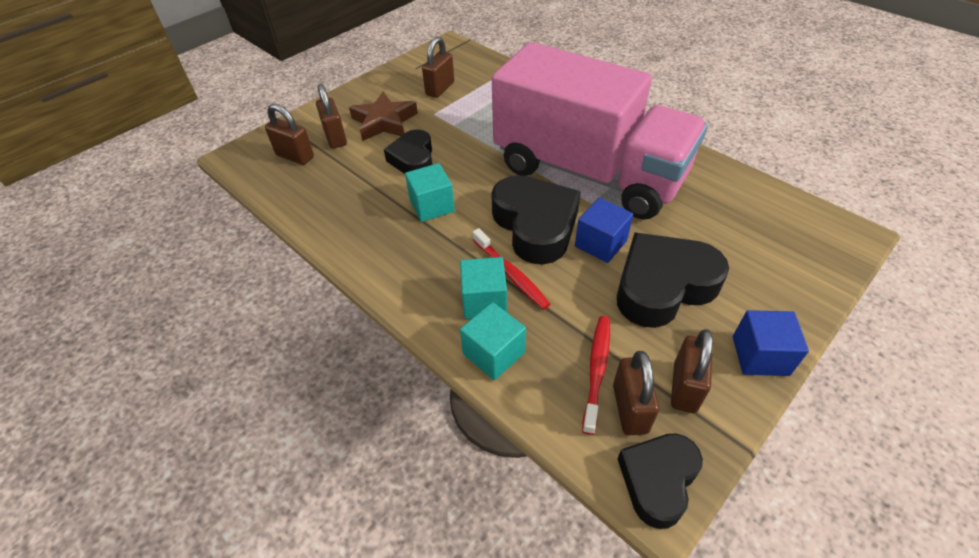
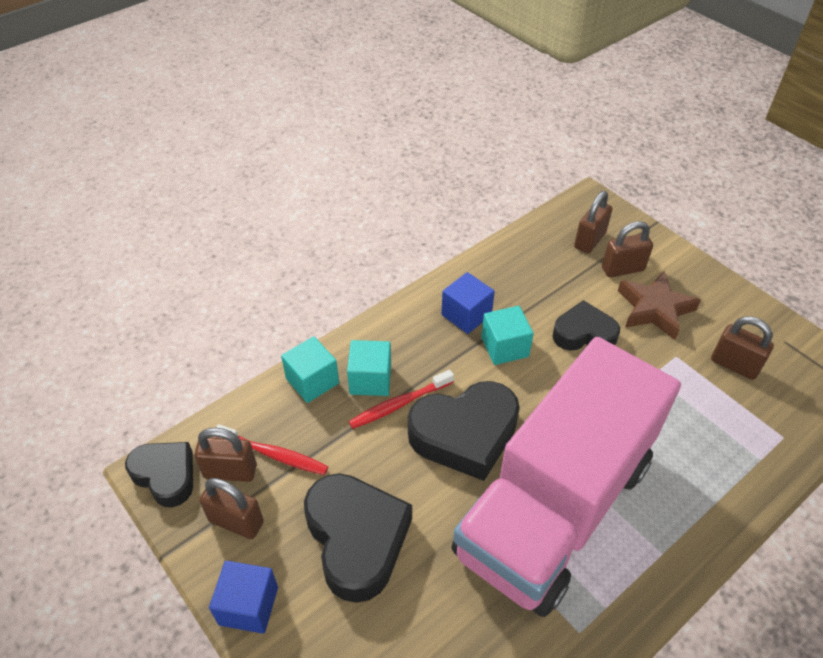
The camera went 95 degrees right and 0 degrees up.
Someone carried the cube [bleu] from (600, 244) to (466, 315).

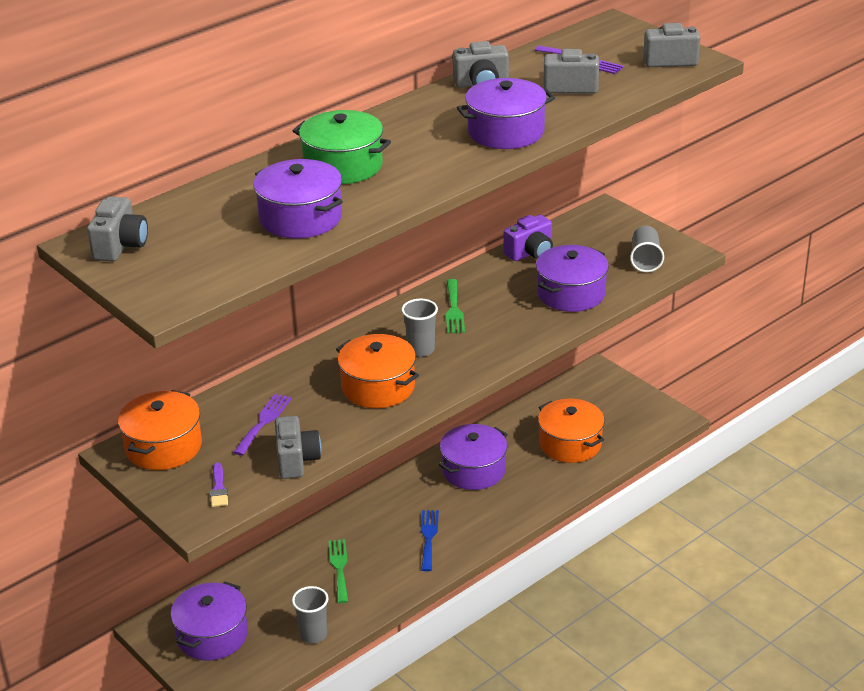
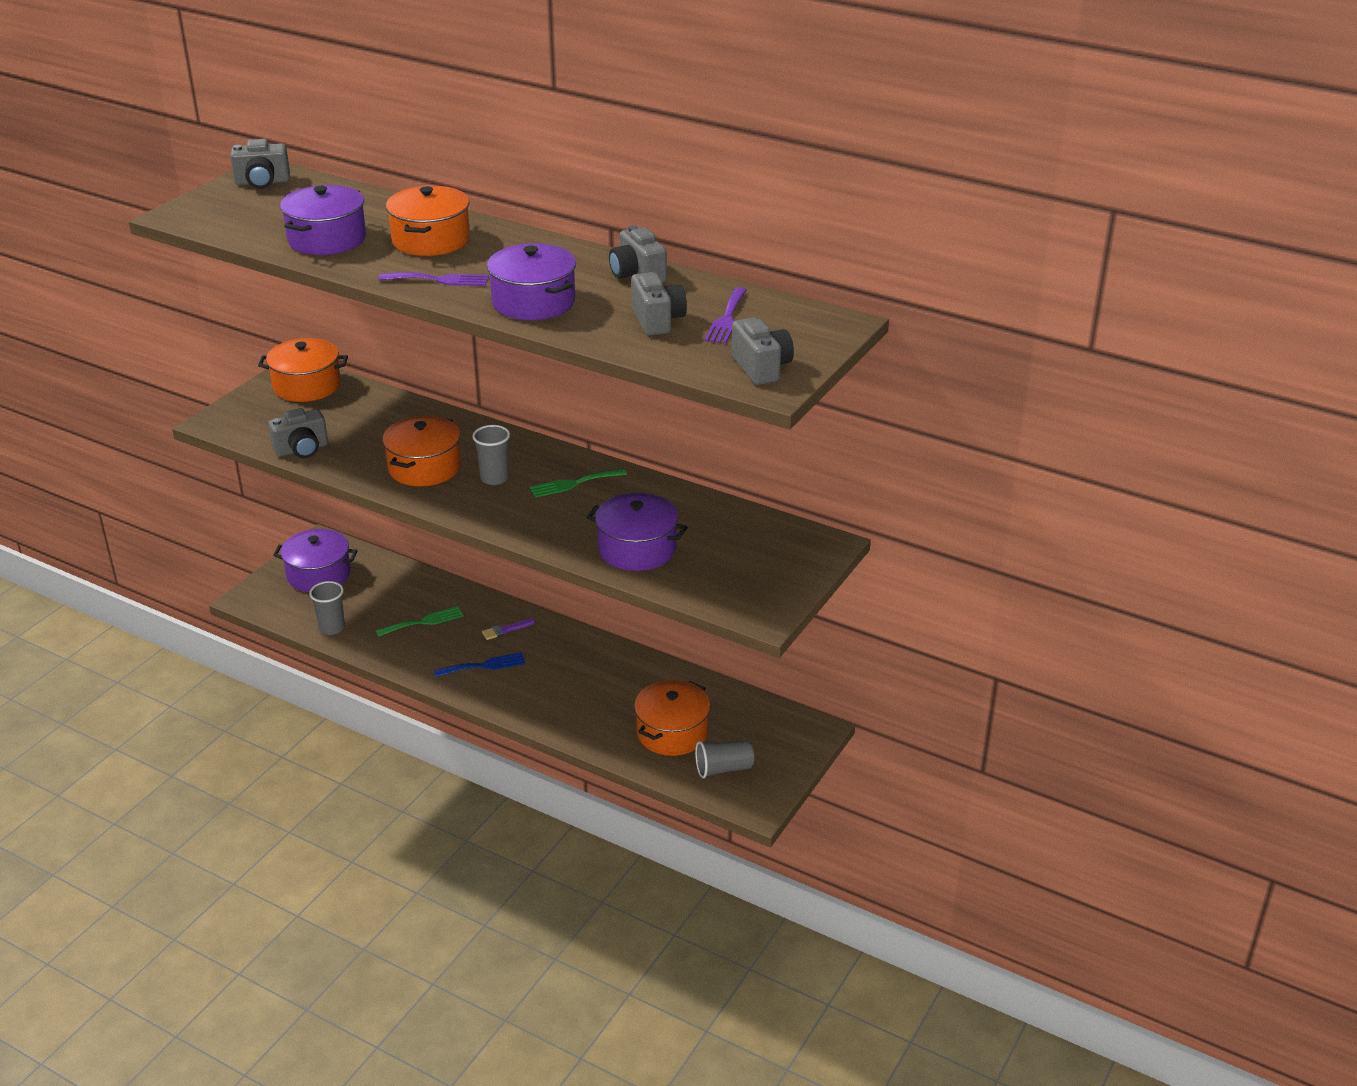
The camera went 70 degrees right and 0 degrees up.
Someone carried the pinceau [violet] from (219, 488) to (506, 630).
Someone carried the fourchette [violet] from (264, 422) to (439, 280).
Someone repainted the marmite [vert] at (343, 166), which became the marmite [orange] at (431, 240).
Someone took away the marmite [violet] at (473, 470).
Someone took away the appareil photo [violet] at (530, 253).
Someone carried the gobelet [gris] from (645, 260) to (723, 769).

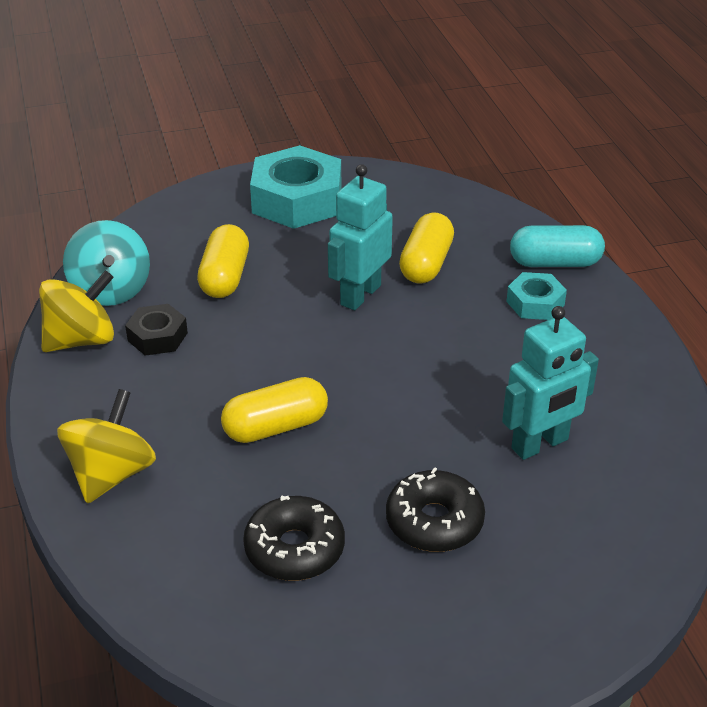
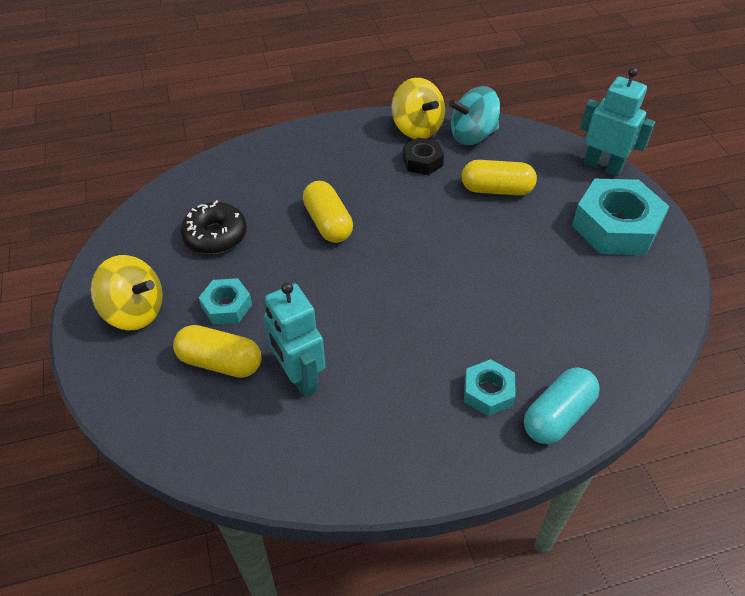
The camera went 90 degrees right and 10 degrees up.
Someone carried the toupie [jaune] from (111, 474) to (135, 311).
Someone carried the robot [turquoise] from (360, 295) to (603, 166).
Someone swapped the beignet [noir] at (434, 522) for the écrou [turquoise] at (227, 306).
Someone carried the gélule [jaune] from (426, 264) to (220, 362).
Someone rotated the gélule [turquoise] at (555, 262) by 45 degrees clockwise.

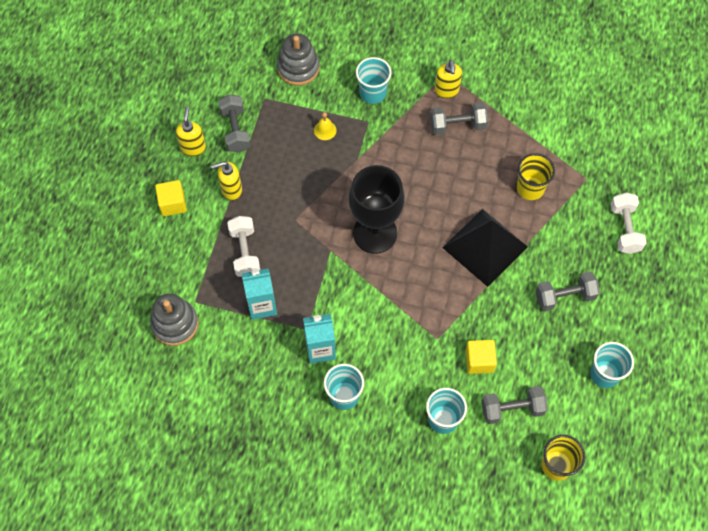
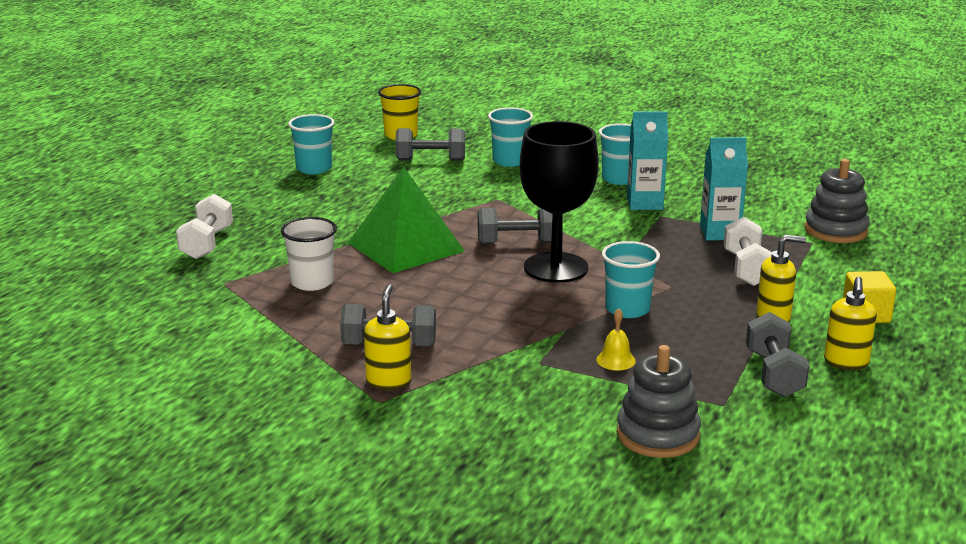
The camera went 170 degrees left and 40 degrees down.
Someone carried the gobelet [turquoise] from (373, 93) to (627, 309).
Someone repainted the pyramide [noir] at (485, 247), which became the pyramide [vert] at (406, 247).
Someone took away the cube [jaune] at (479, 361).
Someone repainted the gobelet [jaune] at (530, 188), which became the gobelet [blanc] at (312, 282).
Someone carried the haltère [gris] from (564, 296) to (517, 243).

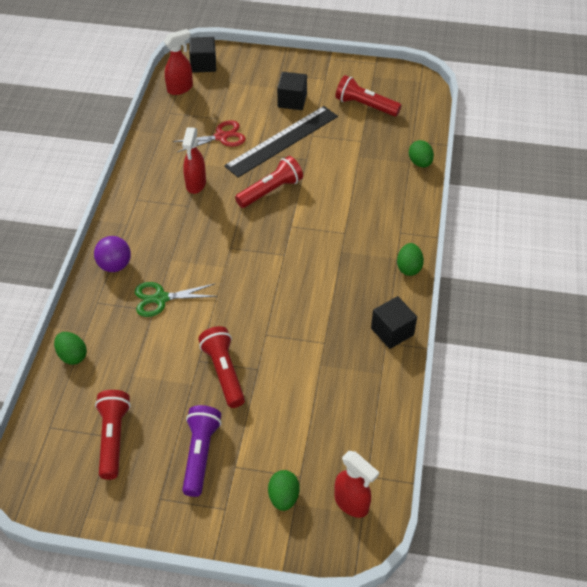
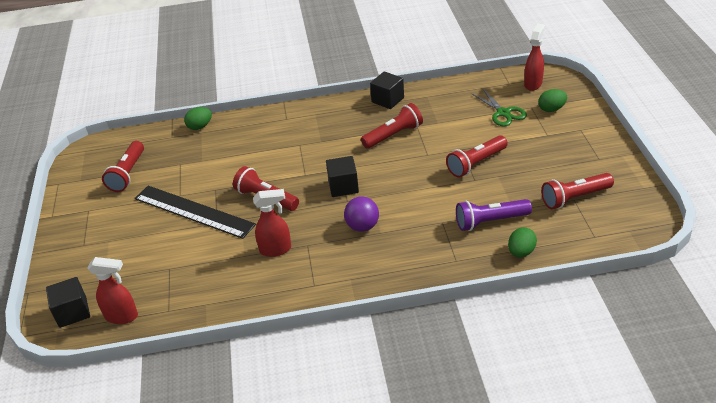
The camera went 105 degrees left and 10 degrees down.
Someone carried the balle [violet] from (115, 265) to (362, 226).
Someone carried the ciseaux [vert] from (160, 298) to (503, 113).
Someone rotated the vaporisateur [rouge] at (180, 88) by 150 degrees clockwise.
Someone took away the ciseaux [rouge] at (221, 137).
Someone carried the lampe de poche [violet] from (200, 454) to (490, 221).
Someone carried the cube [noir] from (292, 101) to (343, 186).
Someone took away the œuf [vert] at (409, 268).
Someone put down the lampe de poche [rouge] at (393, 135).

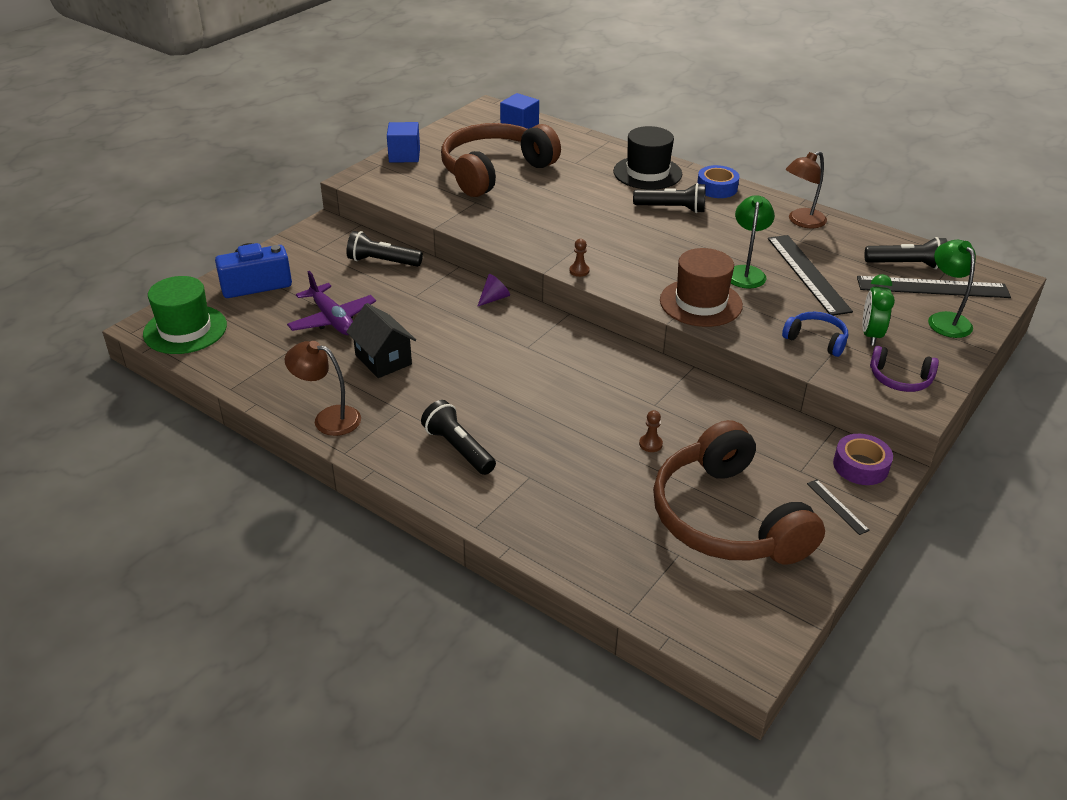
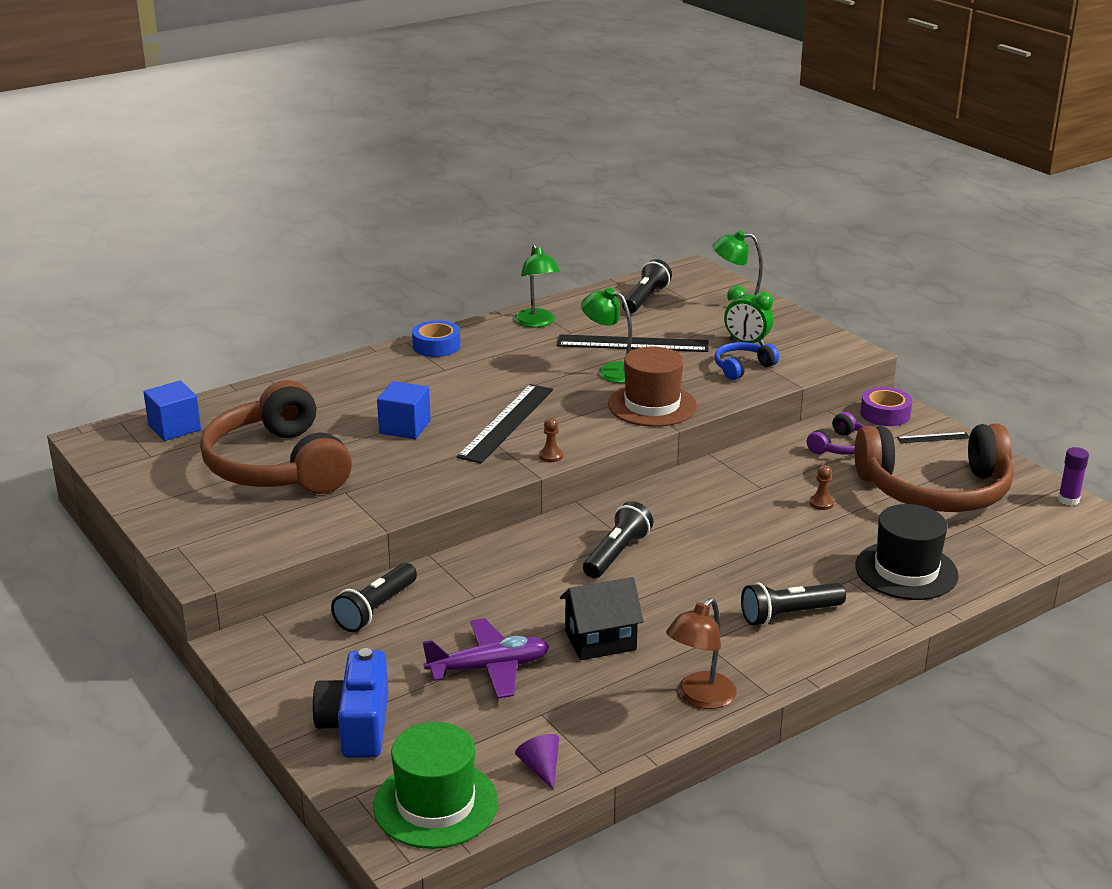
The camera went 70 degrees left and 10 degrees down.
Someone carried the cube [bleu] from (404, 155) to (405, 427).
Someone carried the cône [violet] from (494, 298) to (541, 768).
Someone carried the chapeau [noir] from (647, 173) to (906, 571).
Someone carried the lampe de poche [noir] from (672, 208) to (616, 554).
Someone repainted the lampe [marron] at (801, 221), which became the lampe [vert] at (537, 323).
Someone carried the règle [noir] from (932, 287) to (507, 423).
Someone carried the casque audio [violet] from (900, 379) to (840, 446).
Someone put down the bâton de colle [violet] at (1068, 500).

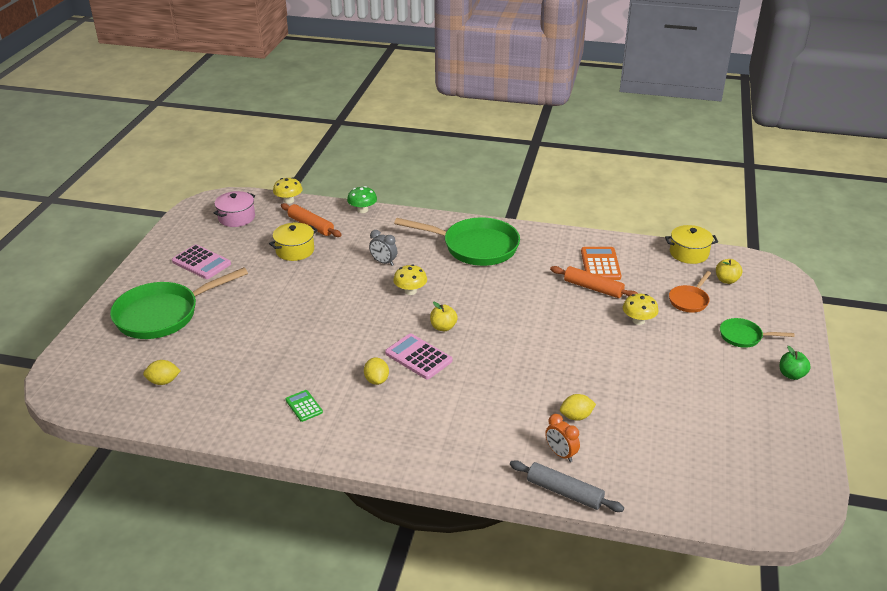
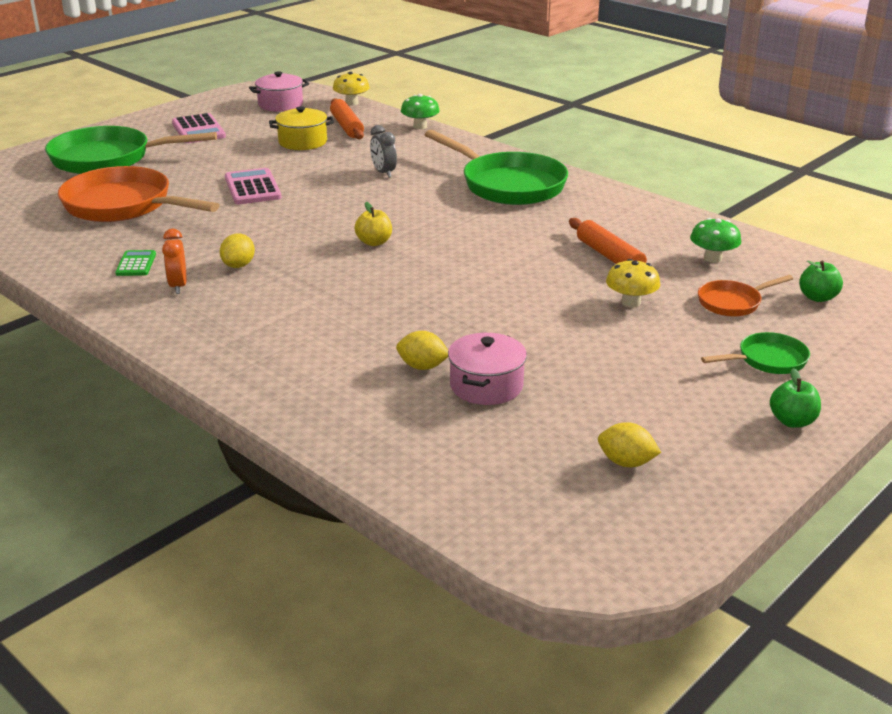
The camera went 30 degrees right and 5 degrees down.
Someone carried the citron [jaune] from (163, 381) to (626, 462).
Someone carried the calculatrice [rose] from (418, 357) to (252, 188).
Someone took away the champignon [jaune] at (410, 291).
Someone took away the rouleau à pâtisserie [gris] at (564, 492).
Someone carried the réveil [orange] from (560, 454) to (178, 286).
Someone took away the calculatrice [orange] at (600, 264).
Someone took away the marmite [jaune] at (688, 253).
Someone repainted the pomme [jaune] at (726, 280), which became the pomme [vert] at (817, 297).
Someone rotated the poêle [vert] at (743, 336) by 120 degrees clockwise.
Someone put down the poêle [orange] at (123, 205).
Someone put down the marmite [rose] at (486, 386).
Someone put down the champignon [vert] at (713, 258).

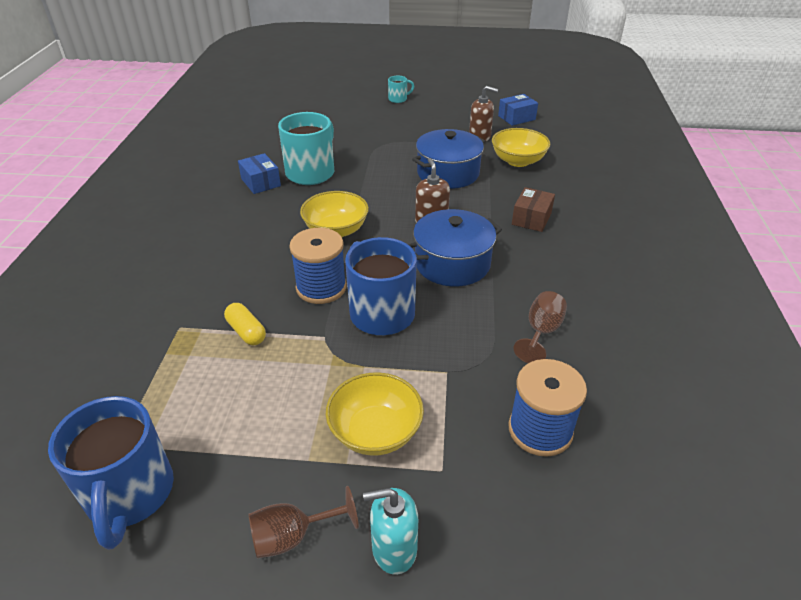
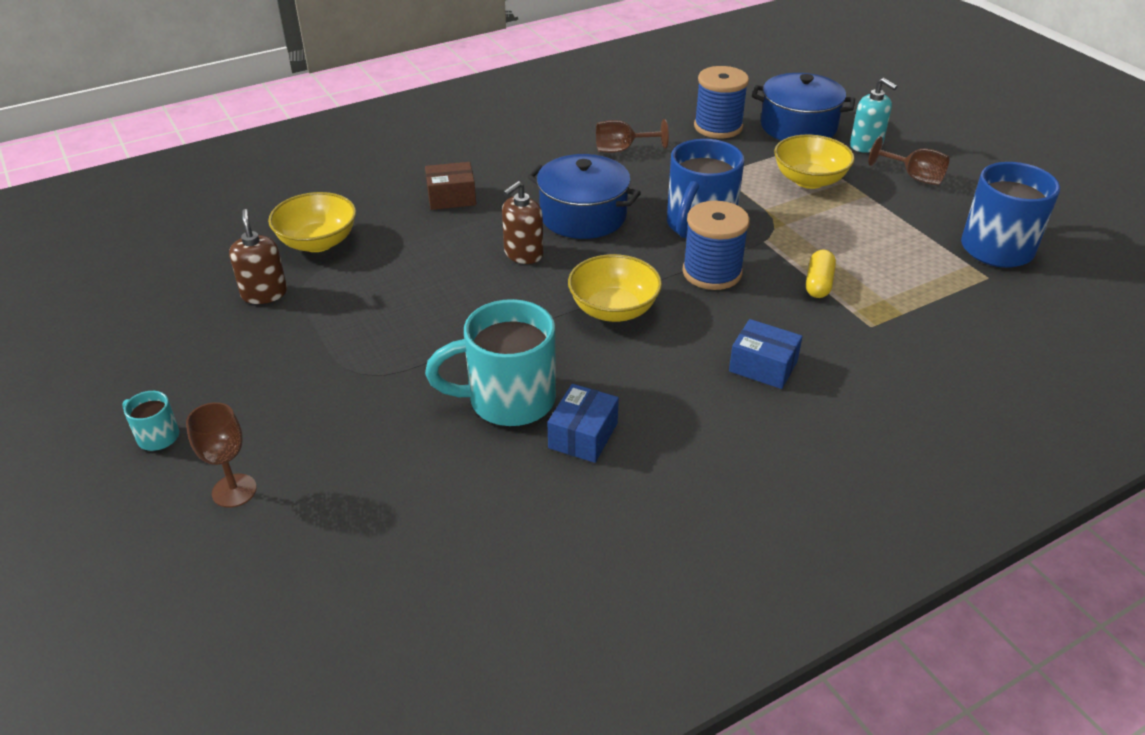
The camera went 125 degrees left and 0 degrees up.
Someone carried the marmite [bleu] from (448, 173) to (798, 127).
Someone carried the boîte [bleu] from (516, 118) to (763, 366).
Someone put down the verre à pied [marron] at (234, 490).

